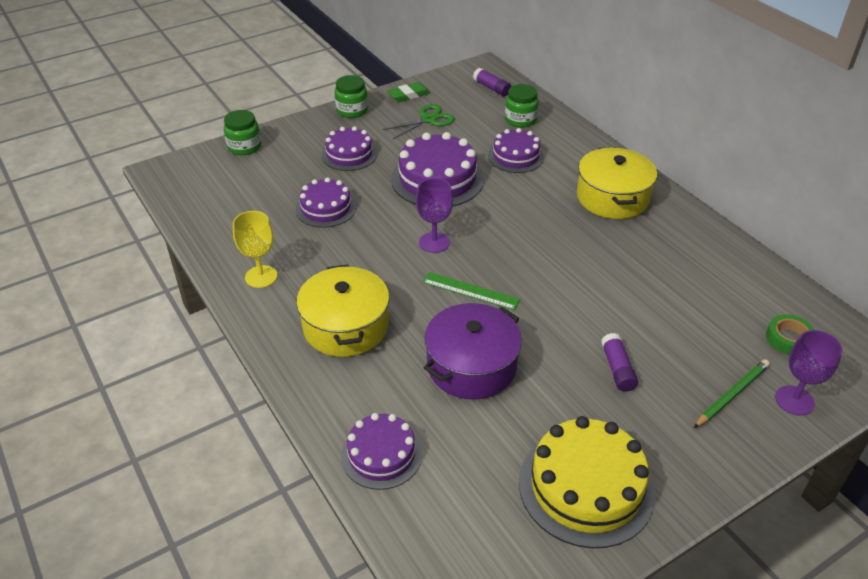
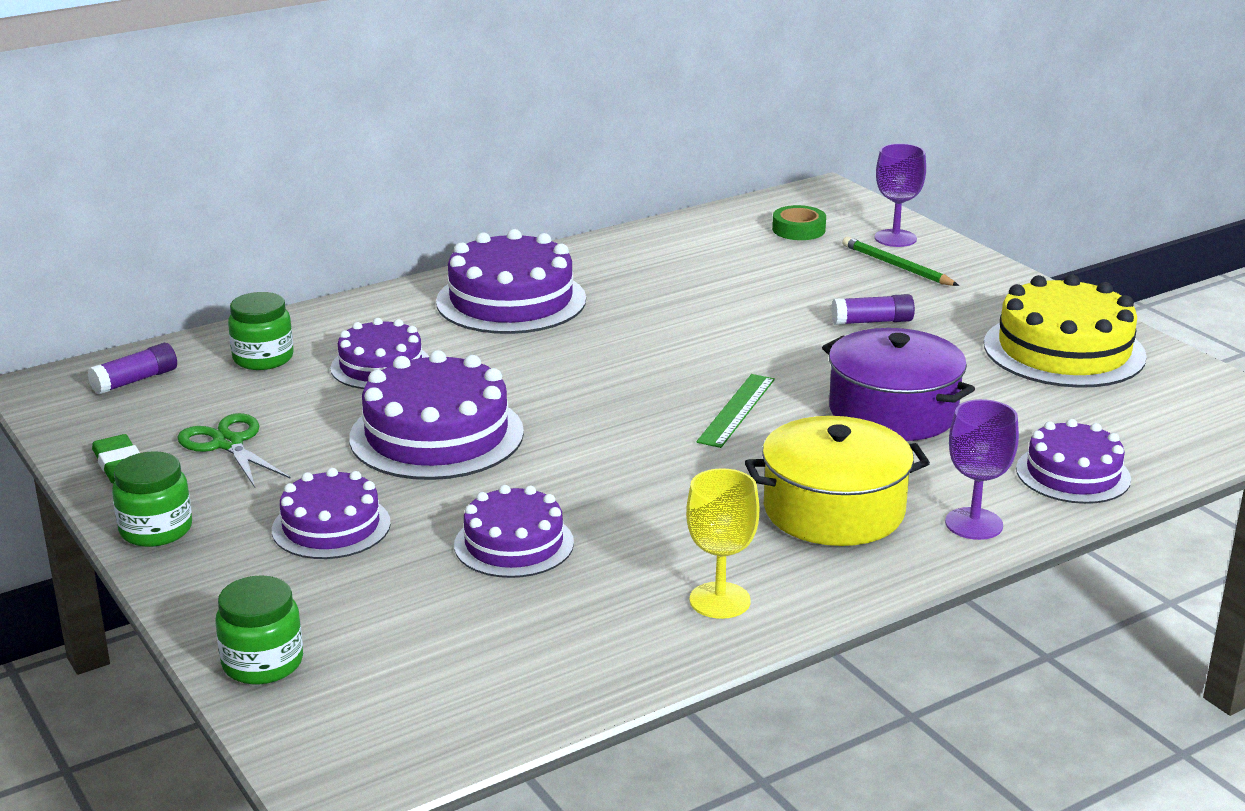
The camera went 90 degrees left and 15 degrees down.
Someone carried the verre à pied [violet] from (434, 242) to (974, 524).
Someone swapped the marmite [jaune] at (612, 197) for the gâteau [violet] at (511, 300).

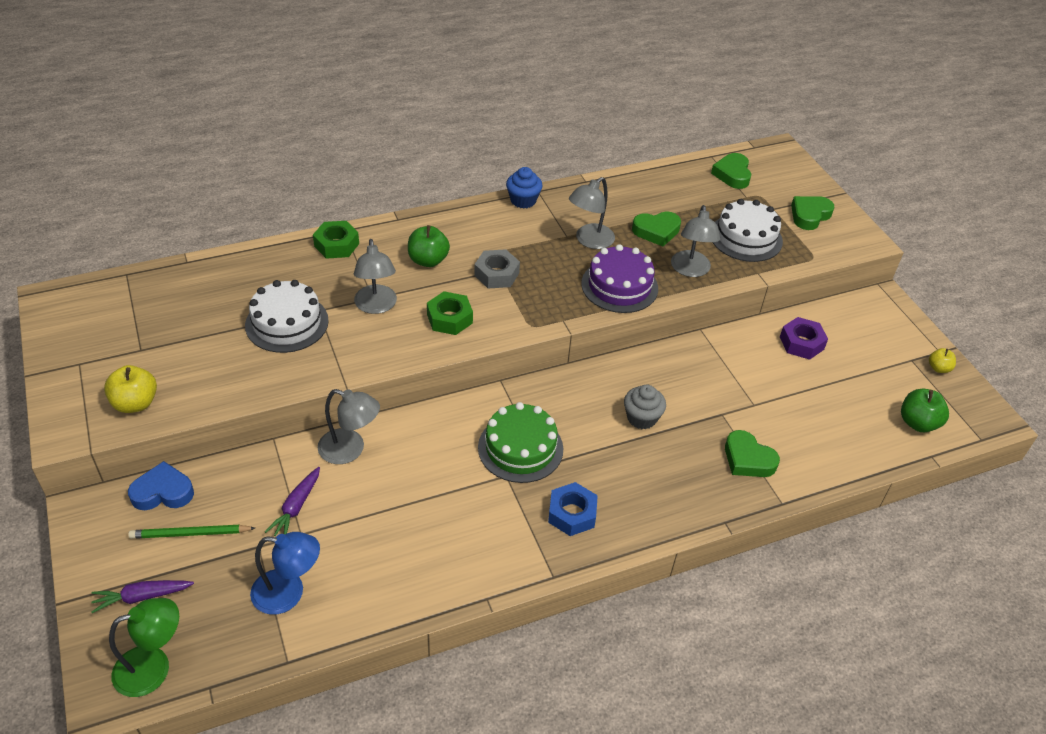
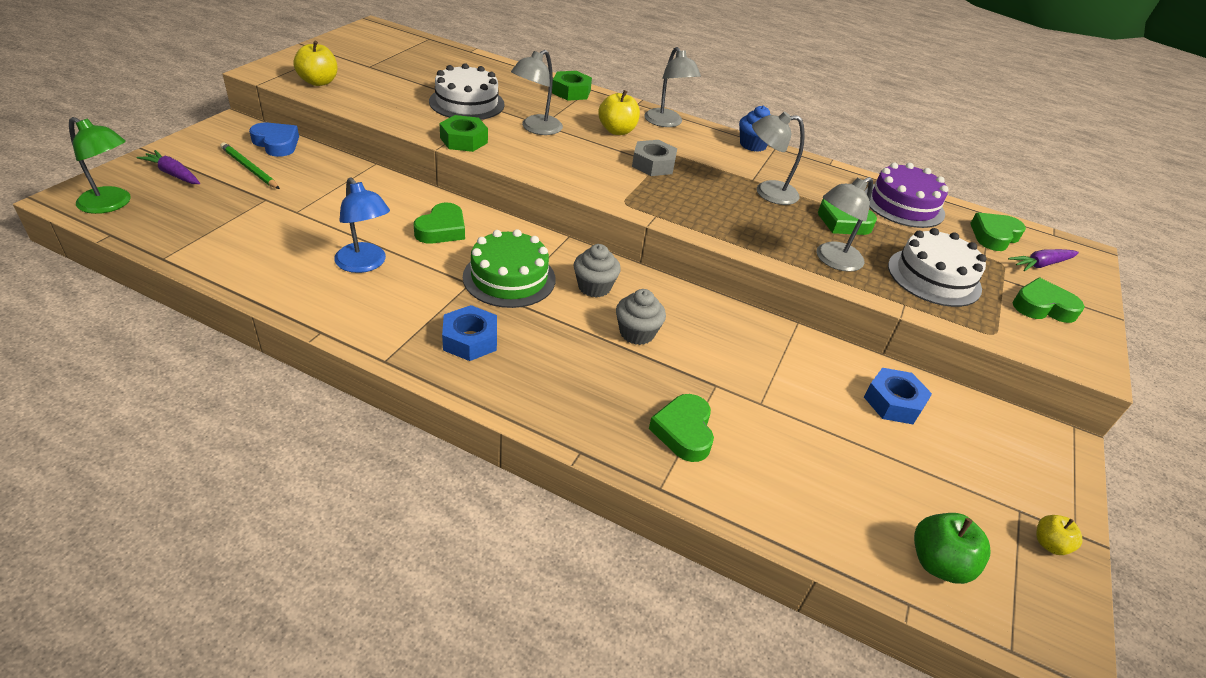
The camera went 45 degrees right and 5 degrees down.
Someone carried the lampe [bleu] from (288, 593) to (365, 264).
Someone carried the carotte [violet] from (296, 507) to (1041, 264).
Someone carried the lampe [gris] from (350, 450) to (666, 123).
Someone repainted the pomme [vert] at (428, 260), which became the pomme [jaune] at (617, 131).
Someone carried the écrou [vert] from (449, 318) to (464, 140).
Someone carried the gâteau [violet] from (619, 286) to (903, 205).
Someone repainted the écrou [violet] at (801, 343), which became the écrou [bleu] at (893, 402).
Someone put down the cœur [vert] at (442, 229).
Someone put down the muffin [gris] at (594, 287).

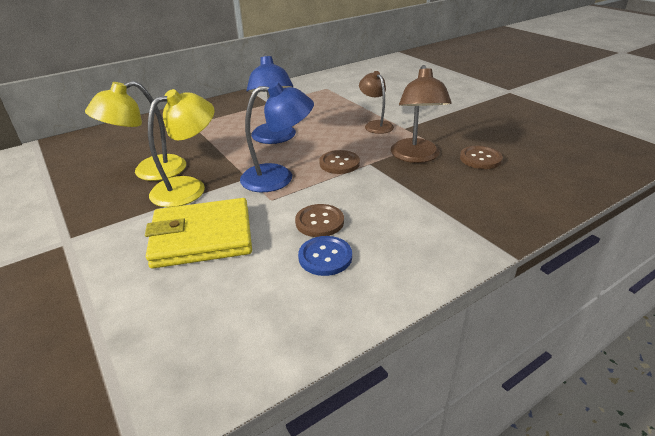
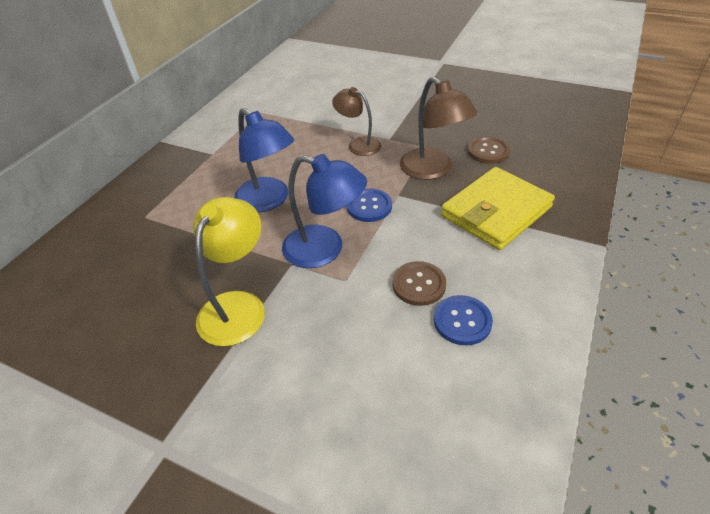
The camera went 30 degrees left and 10 degrees up.
Someone took away the lampe [jaune] at (149, 172).
Someone carried the portefeuille [jaune] from (202, 237) to (496, 212).
Someone rotated the lampe [bleu] at (278, 177) by 60 degrees clockwise.
Someone repainted the bouton [marron] at (339, 163), which became the bouton [bleu] at (369, 206).

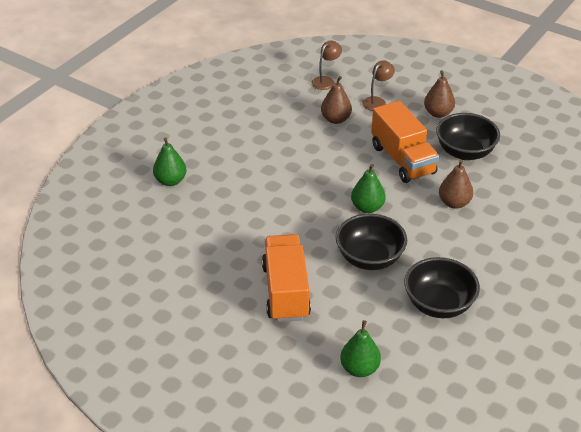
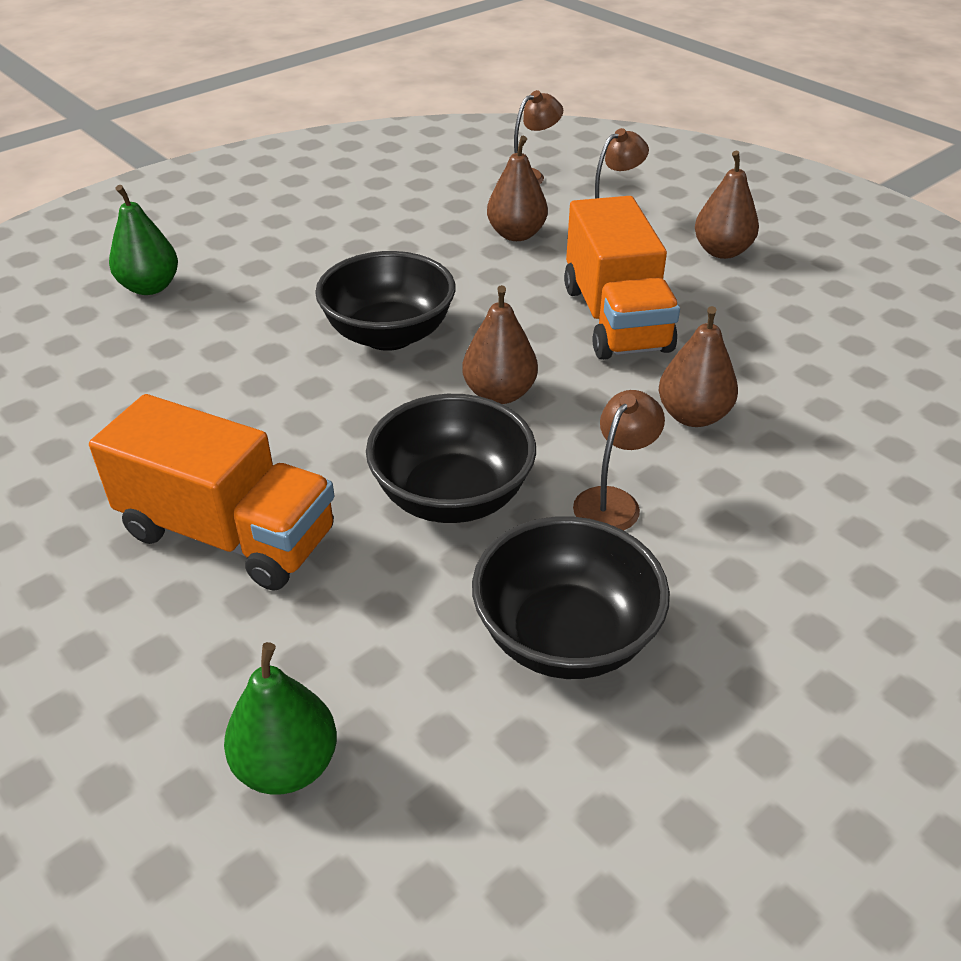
The camera went 15 degrees right and 0 degrees up.
Someone rotated the camion [orange] at (286, 292) by 105 degrees clockwise.
Someone repainted the poire [vert] at (367, 207), which became the poire [marron] at (499, 394).
Someone carried the bol [noir] from (465, 152) to (389, 335).
Someone put down the lampe [marron] at (613, 501).

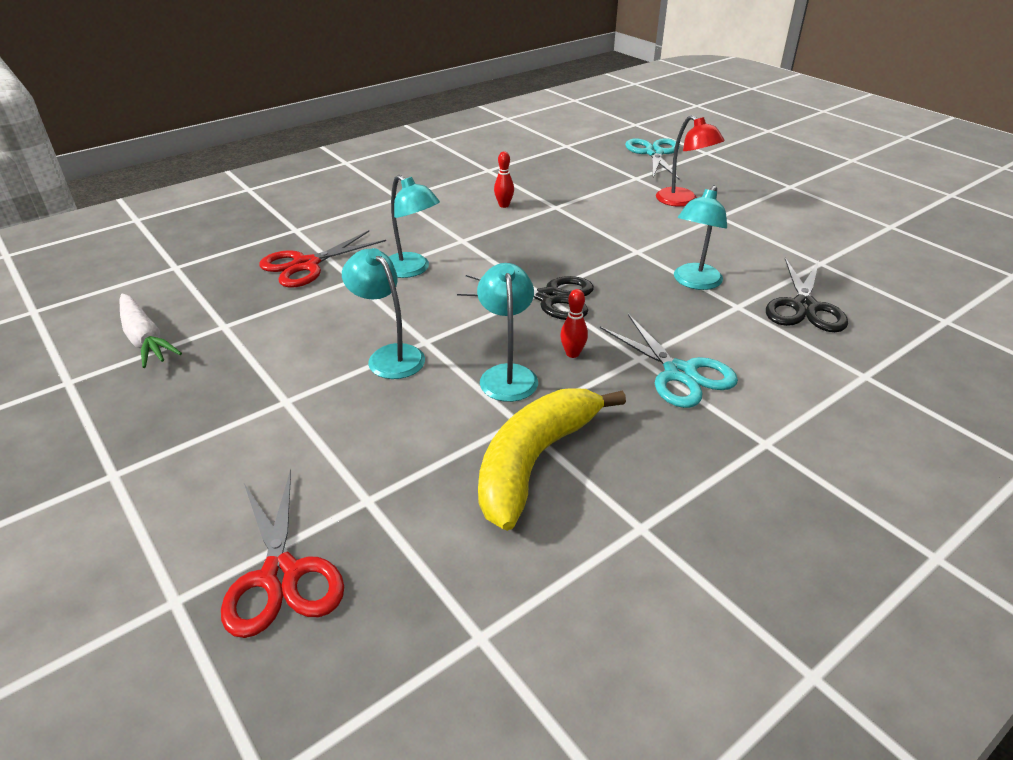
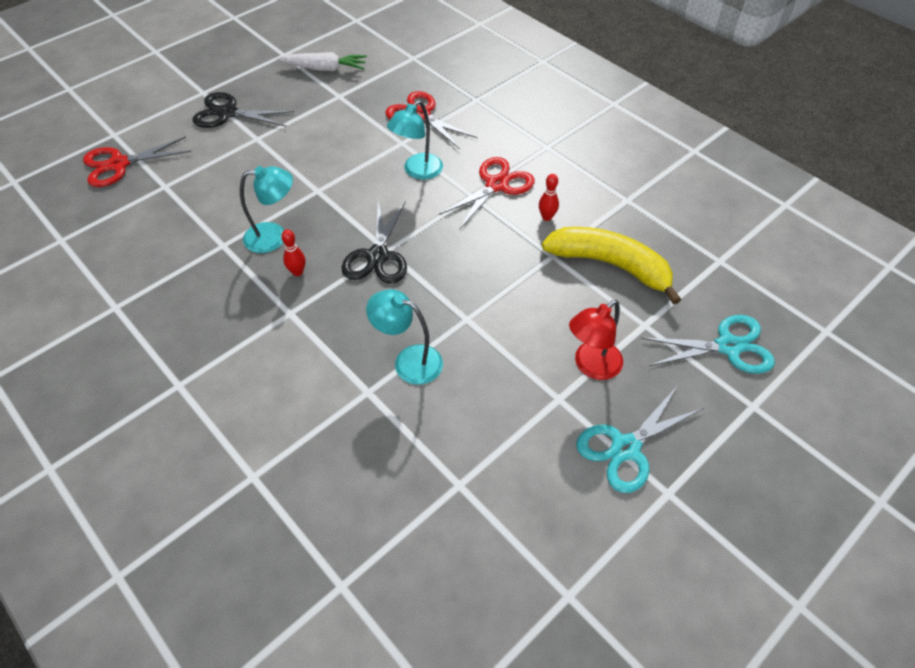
The camera went 85 degrees right and 15 degrees up.
Someone rotated the carotte [blanc] at (145, 339) by 135 degrees counterclockwise.
Someone took away the lampe [turquoise] at (389, 356).
Someone carried the banane [jaune] from (534, 461) to (610, 265).
Someone carried the ciseaux [turquoise] from (679, 373) to (626, 448).
Someone carried the ciseaux [noir] from (804, 307) to (228, 113).
Someone put down the ciseaux [rouge] at (496, 185).

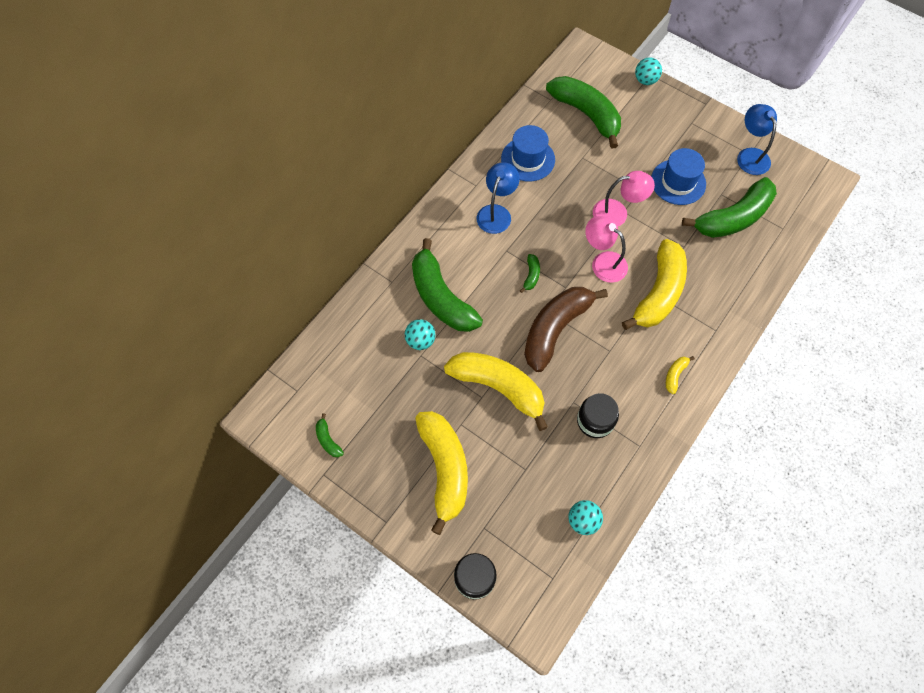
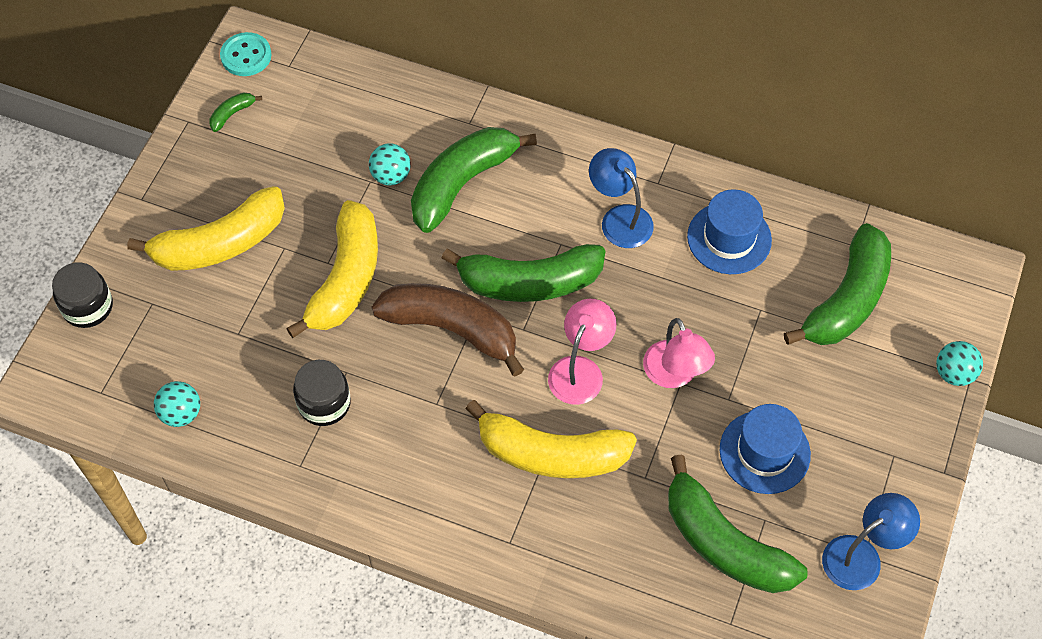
The camera went 75 degrees right and 5 degrees down.
Someone rotated the lampe [bleu] at (496, 213) by 135 degrees counterclockwise.
Someone scaled the banane [vert] at (531, 275) by 2.48.
Someone took away the banane [jaune] at (675, 375).
Someone put down the bouton [turquoise] at (246, 56).

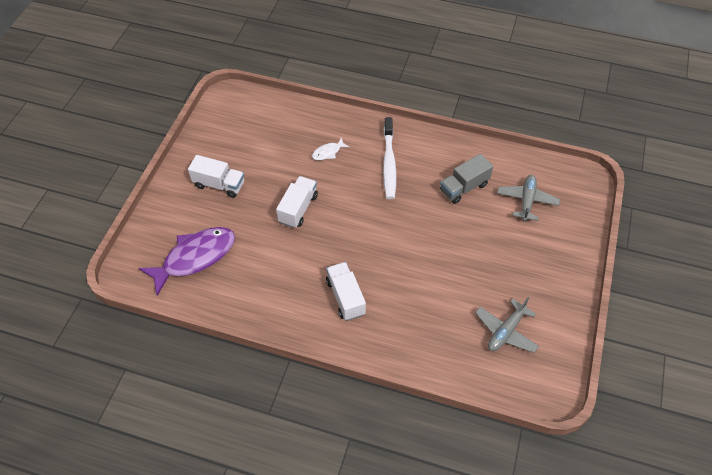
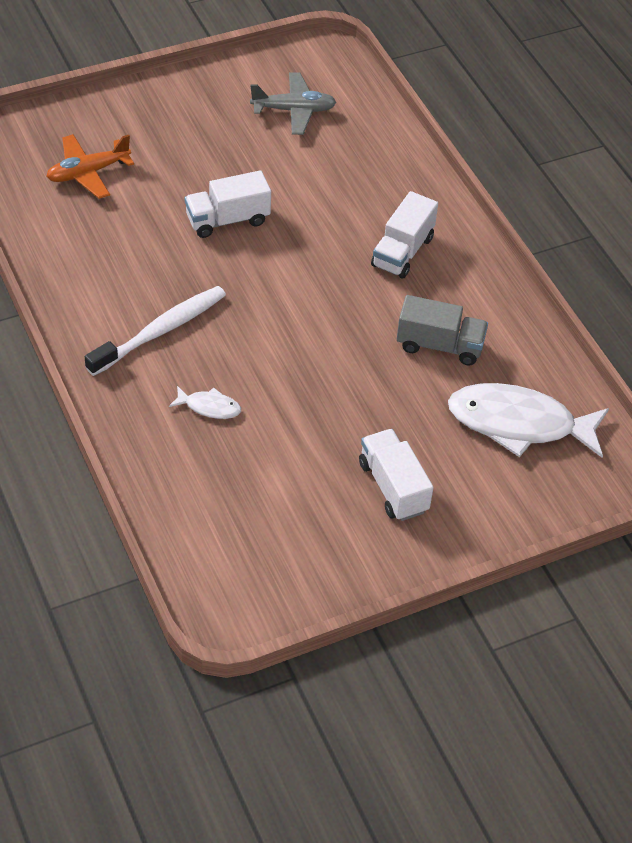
The camera went 135 degrees left and 5 degrees down.
Someone repainted the poisson [violet] at (195, 257), which became the poisson [blanc] at (519, 424).
Someone carried the camion [blanc] from (298, 209) to (227, 220).
Someone carried the camion [gris] from (464, 187) to (439, 345).
Someone repainted the avion [gris] at (526, 201), which became the avion [orange] at (88, 173).

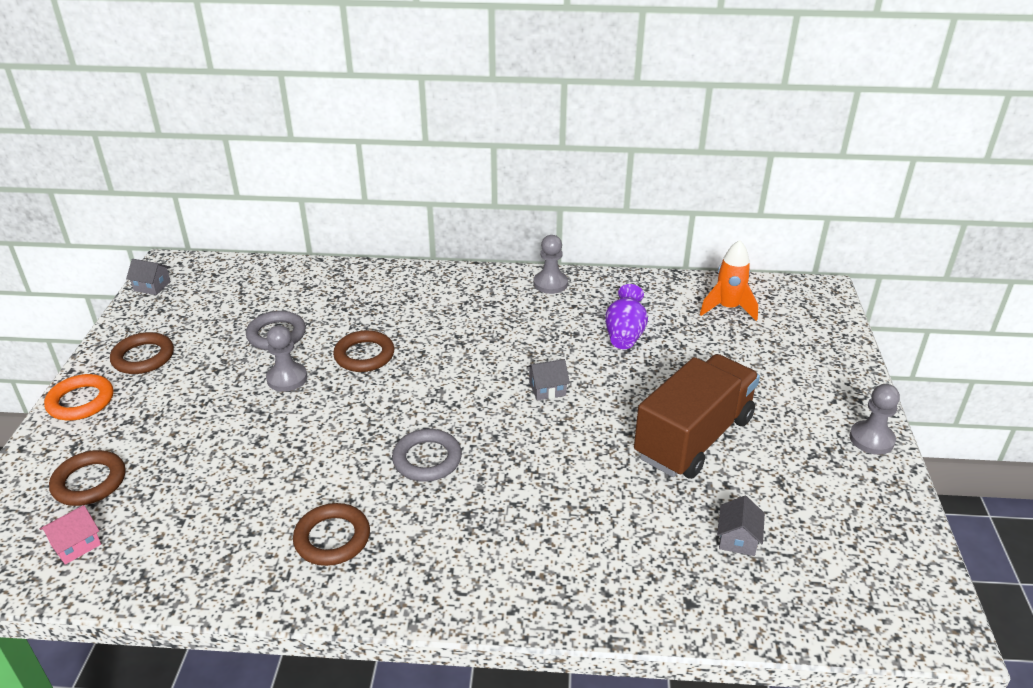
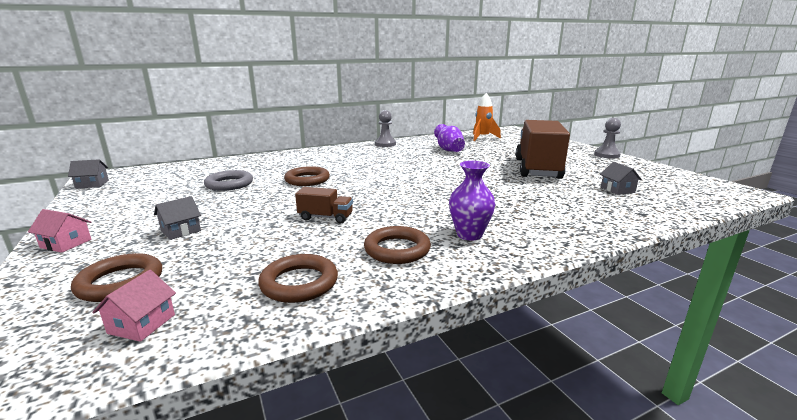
The camera went 30 degrees left and 15 degrees down.
Someone swapped the anneau [orange] at (81, 401) for the maison [rose] at (66, 243).
Someone carried the anneau [marron] from (143, 357) to (299, 283).
Someone took away the pion [gris] at (287, 378).
Someone took away the anneau [gris] at (427, 459).
Someone carried the maison [gris] from (547, 389) to (181, 231).
Someone put down the camion [marron] at (325, 217).
Someone put down the vase [violet] at (469, 235).

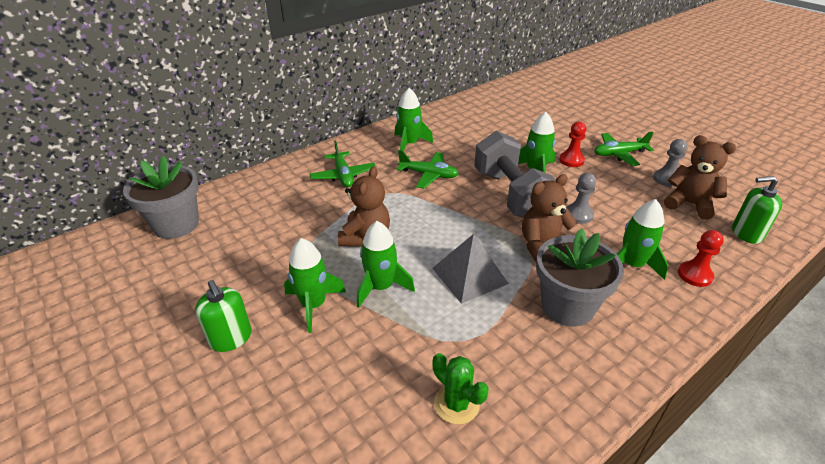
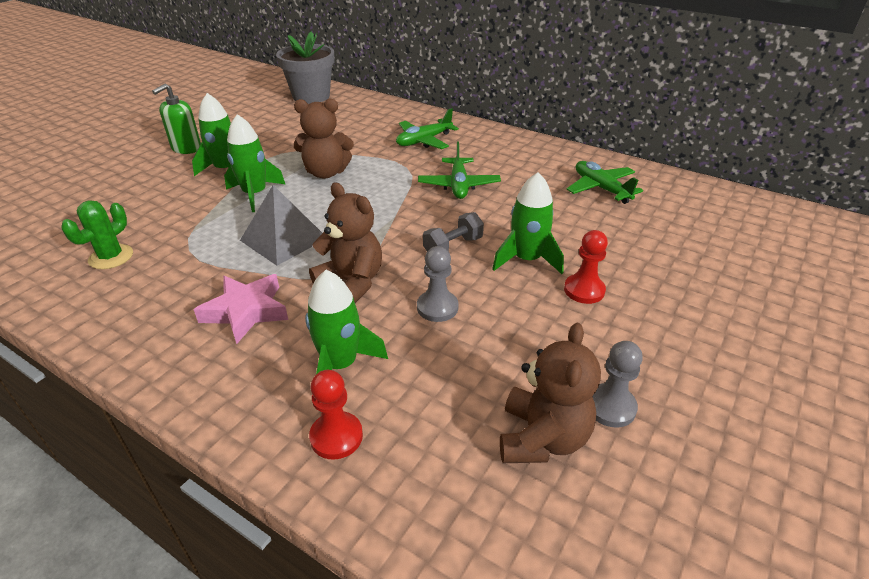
The camera went 70 degrees right and 0 degrees up.
Someone took away the fusée [vert] at (409, 144).
Someone scaled the haltère [gris] at (511, 195) by 0.44.
Someone swapped the pot de fleurs [gris] at (567, 306) for the étoile [rose] at (246, 311).
Someone carried the avion [vert] from (619, 154) to (601, 188).
Someone took away the distributeur de savon [vert] at (746, 233).

